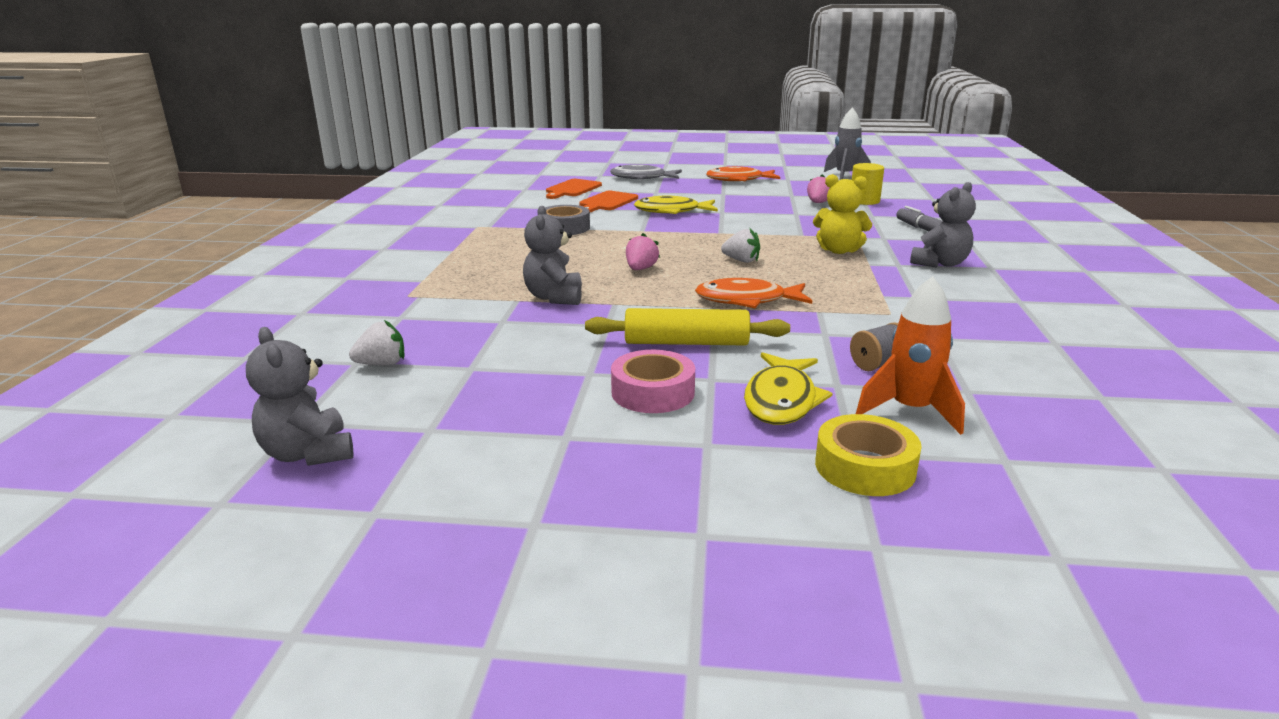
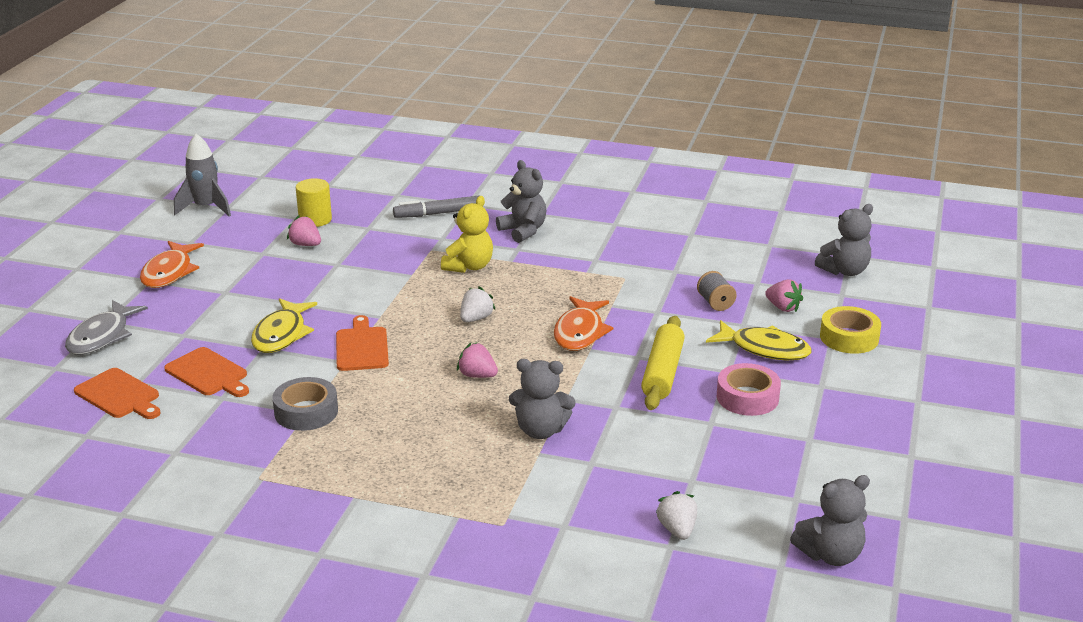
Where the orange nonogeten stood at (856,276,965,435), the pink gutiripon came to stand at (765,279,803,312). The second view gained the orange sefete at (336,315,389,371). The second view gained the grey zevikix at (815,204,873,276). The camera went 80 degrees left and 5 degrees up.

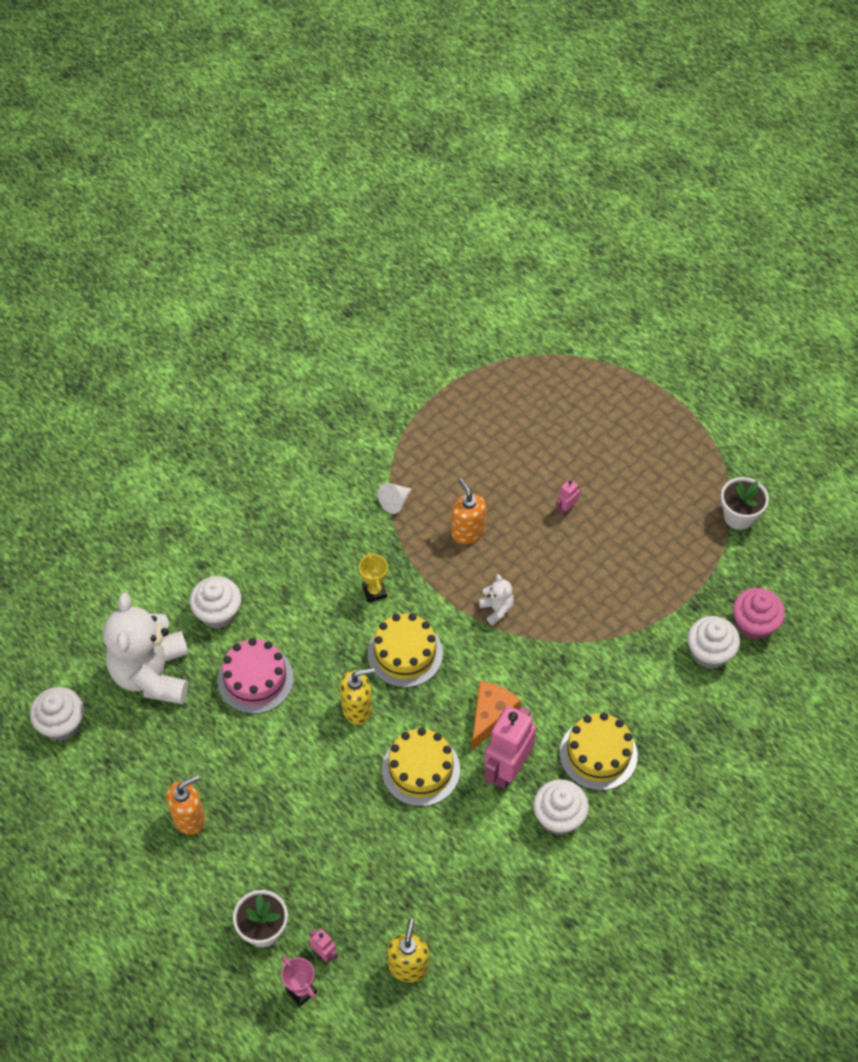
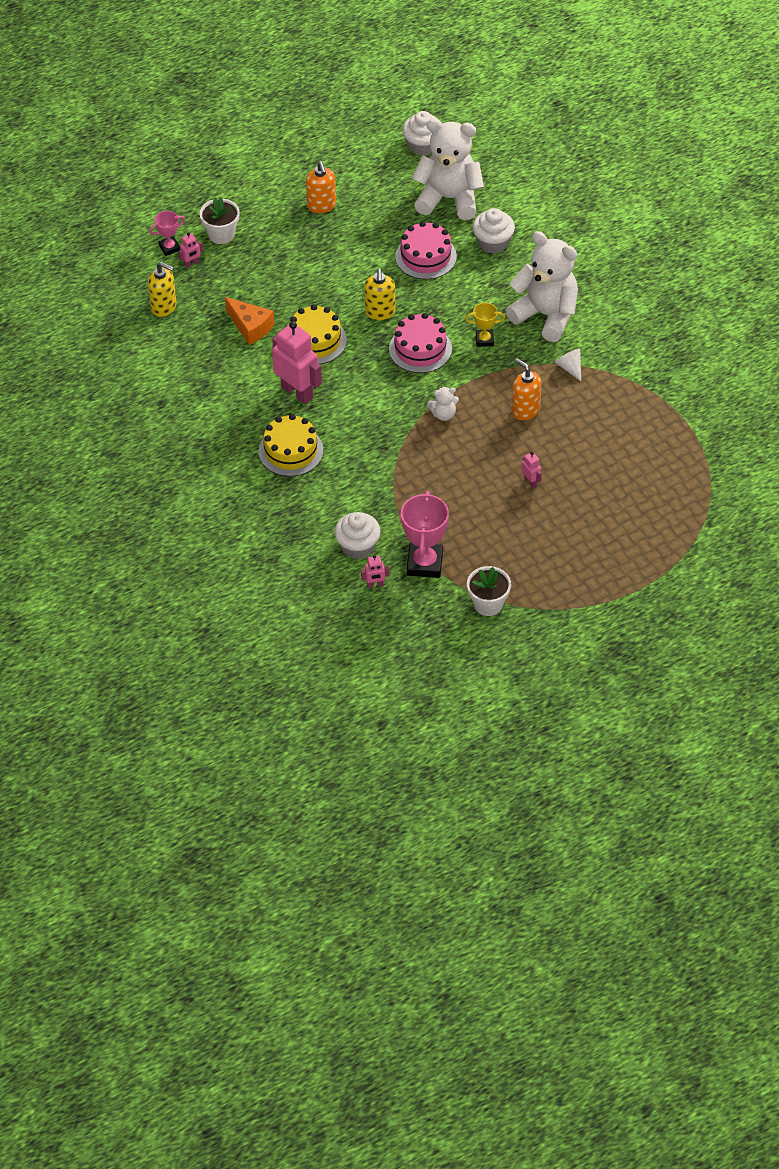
What was the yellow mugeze at (368,613,443,688) turned into the pink mugeze at (389,313,452,373). The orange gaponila at (451,478,486,544) ended up facing another way, 120 degrees counterclockwise from before. The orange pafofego ended up elsewhere, having gone from (472,681,521,750) to (225,297,274,345). The second view lost the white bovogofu at (533,779,589,835). Where the pink bovogofu stood at (733,588,785,640), the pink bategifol came to stand at (361,555,389,588). The second view gained the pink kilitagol at (401,491,449,578). The second view gained the white zevikix at (506,231,578,342). The camera went 105 degrees right and 5 degrees down.

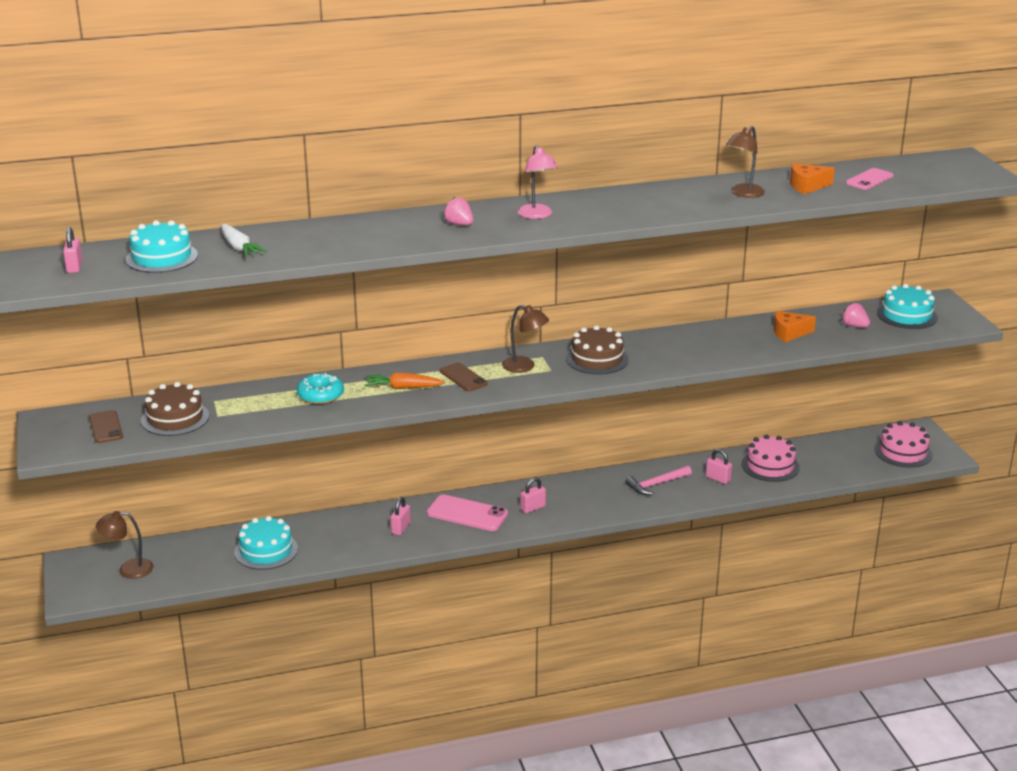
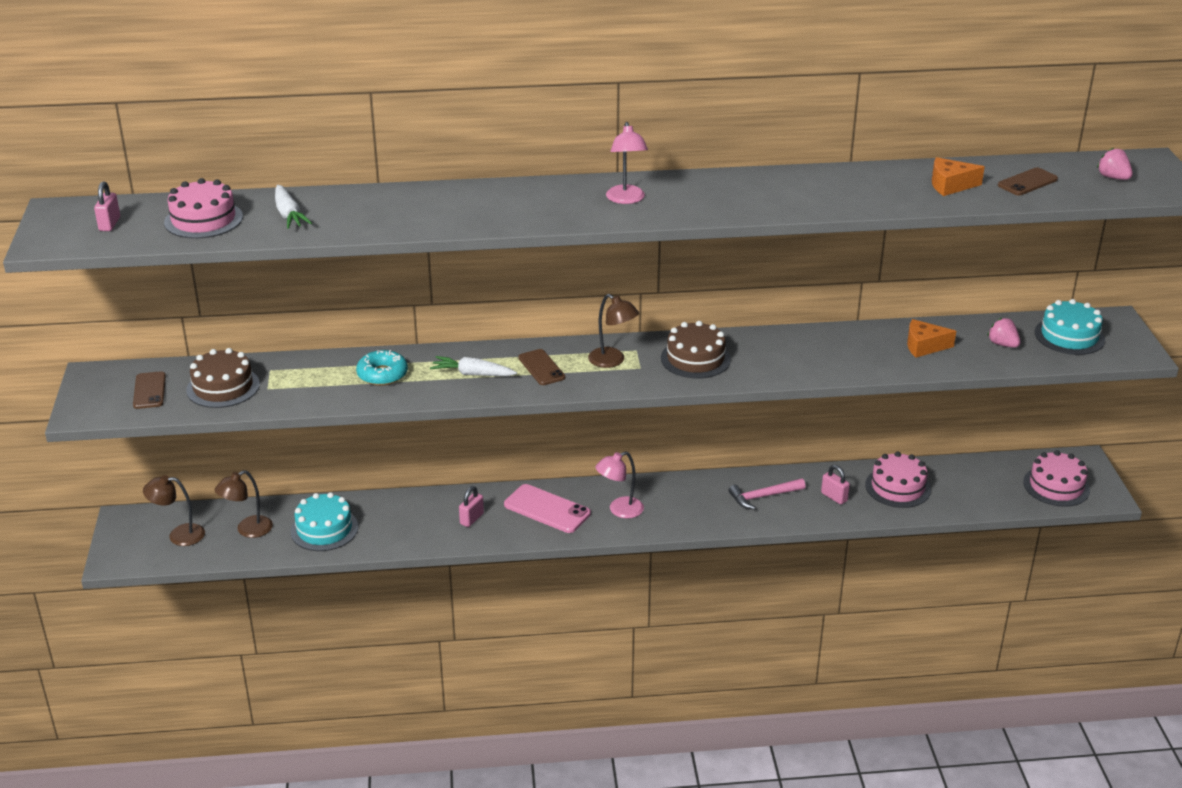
What was the turquoise mugeze at (126,220,198,273) turned into the pink mugeze at (164,178,243,239). What was the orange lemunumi at (364,373,445,389) turned into the white lemunumi at (430,356,517,376). The pink gutiripon ended up elsewhere, having gone from (443,197,473,225) to (1097,148,1133,180). Where the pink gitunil stood at (520,477,546,514), the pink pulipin came to stand at (596,451,644,519). The brown pulipin ended up elsewhere, having gone from (726,126,765,198) to (215,470,273,538). What was the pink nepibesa at (846,168,893,190) turned into the brown nepibesa at (998,167,1058,195). The camera went 10 degrees right and 5 degrees up.

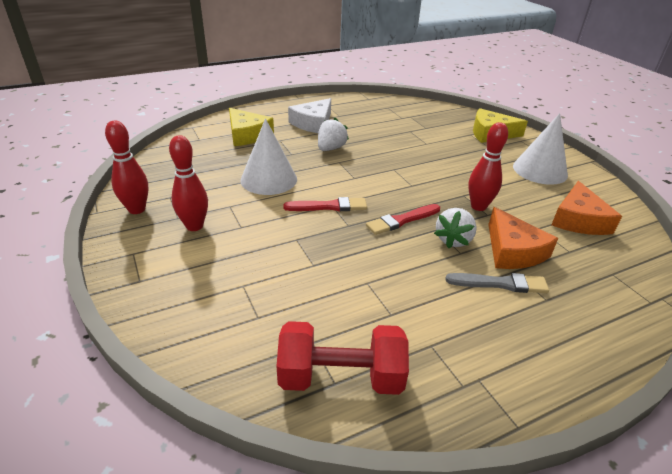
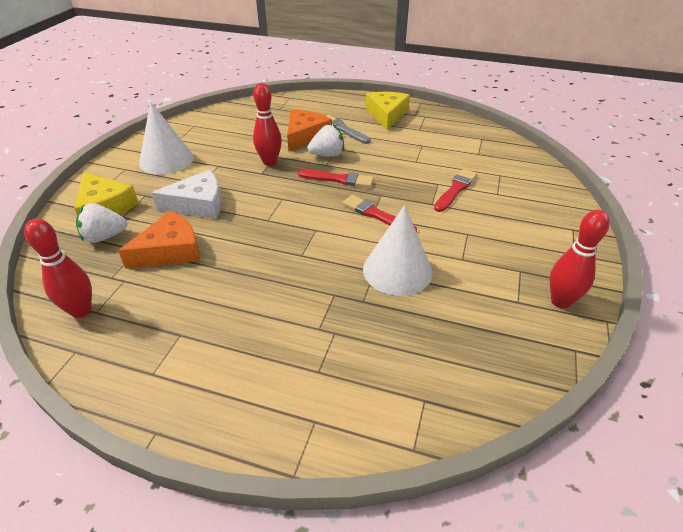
The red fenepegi ended up elsewhere, having gone from (169,135,208,231) to (24,218,92,318). The yellow pafofego ended up elsewhere, having gone from (229,108,274,146) to (365,92,410,130). The second view lost the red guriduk at (277,321,409,395). The white pafofego ended up elsewhere, having gone from (288,98,331,133) to (151,170,222,219). The white gutiripon ended up elsewhere, having gone from (318,118,349,151) to (76,203,128,243). The orange pafofego ended up elsewhere, having gone from (552,181,622,235) to (118,211,200,269). The second view gained the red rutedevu at (434,169,477,212). The camera went 135 degrees left and 5 degrees up.

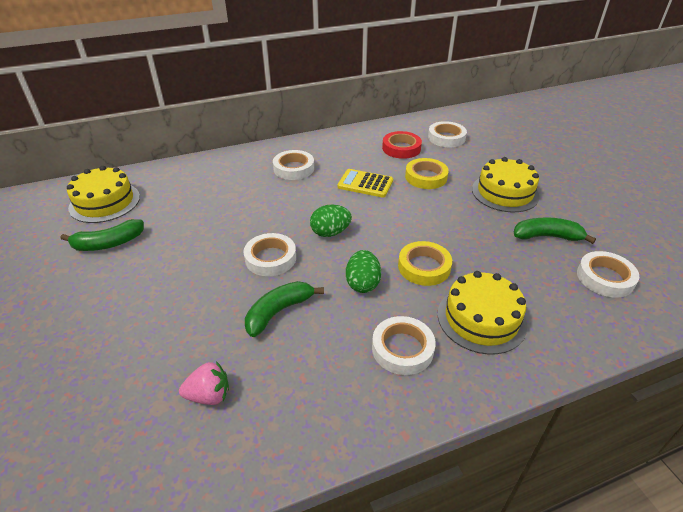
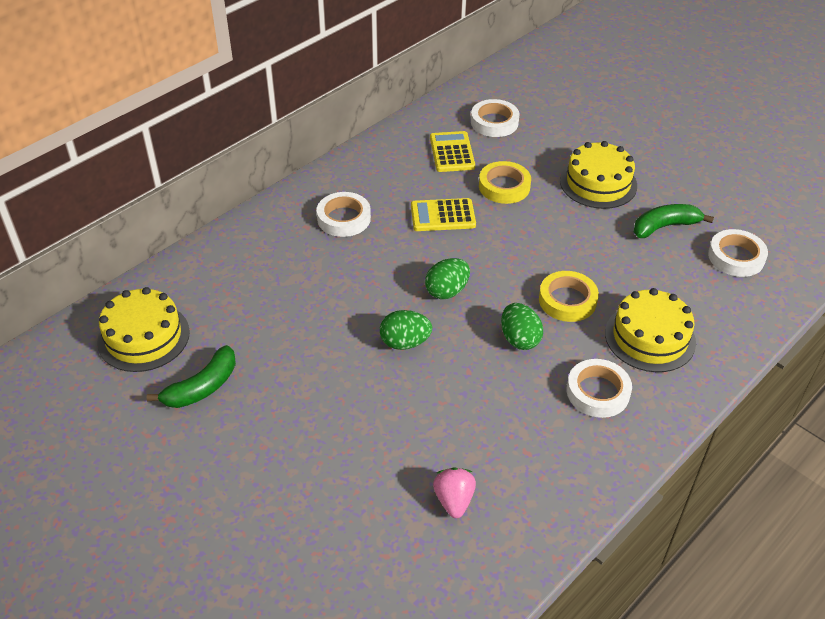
The pink gutiripon at (179,361,229,405) ended up facing another way, 60 degrees counterclockwise from before. Where the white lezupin stood at (244,233,296,276), the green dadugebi came to stand at (380,310,432,350). The second view lost the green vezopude at (245,281,324,337). Where the red lezupin stood at (382,131,422,159), the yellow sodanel came to stand at (430,131,475,172). The camera went 25 degrees left and 5 degrees up.

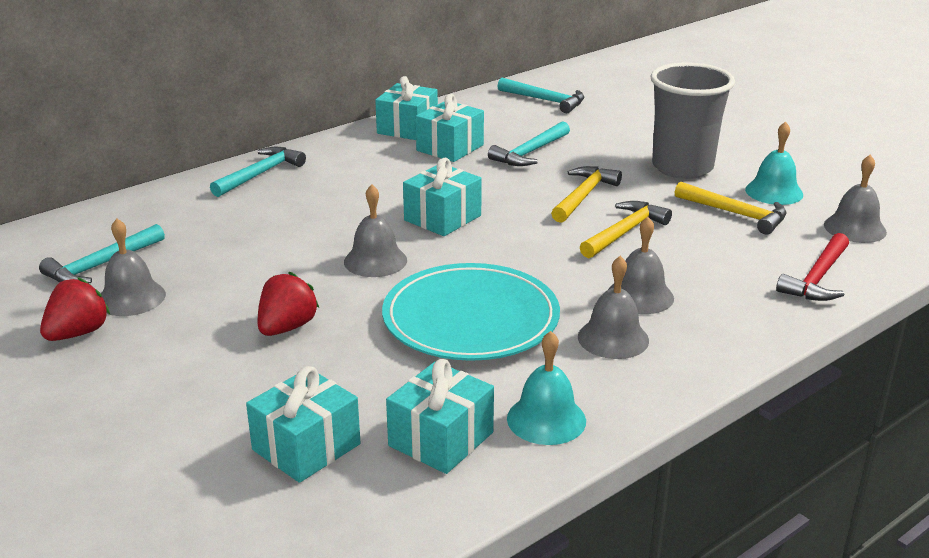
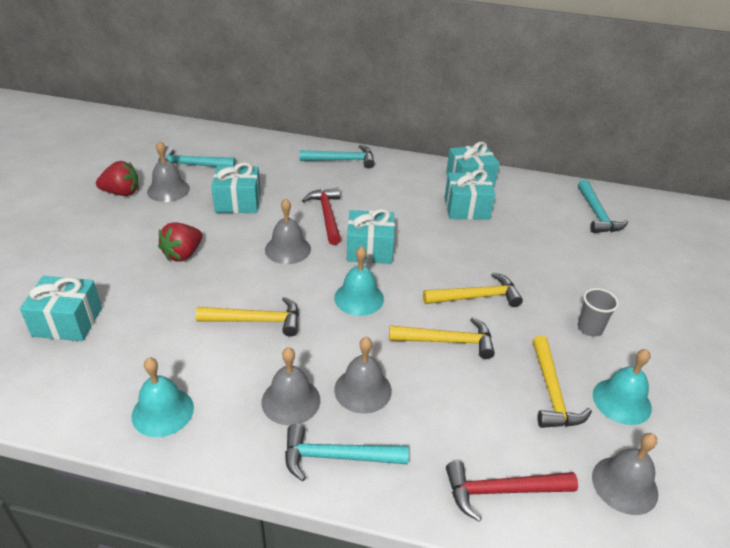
The red gutiripon at (258,272,319,336) ended up facing another way, 135 degrees clockwise from before. Where the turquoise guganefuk stood at (382,263,560,361), the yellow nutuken came to stand at (196,297,299,337). The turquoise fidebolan ended up elsewhere, having gone from (386,359,494,474) to (211,162,261,213). The turquoise nutuken ended up elsewhere, having gone from (488,121,570,166) to (285,424,409,481). The size of the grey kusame at (651,62,735,179) changed by a factor of 0.44. The second view gained the red nutuken at (302,188,341,245). The second view gained the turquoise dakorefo at (334,246,384,316). The camera went 50 degrees right and 10 degrees up.

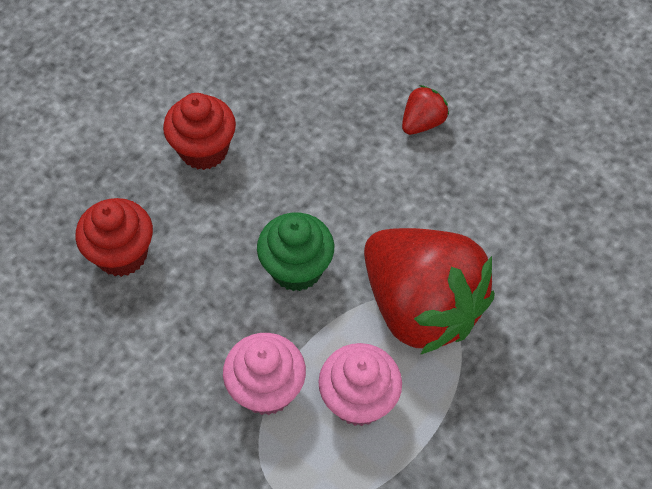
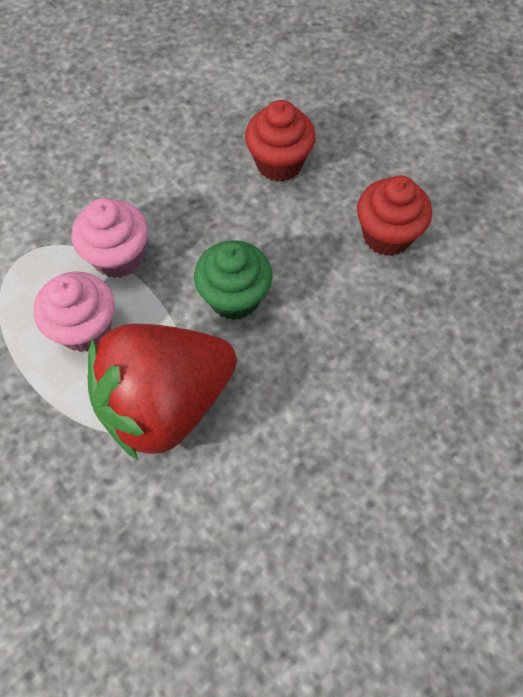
The second view lost the red gutiripon at (402,85,449,135). The camera went 100 degrees right and 5 degrees up.

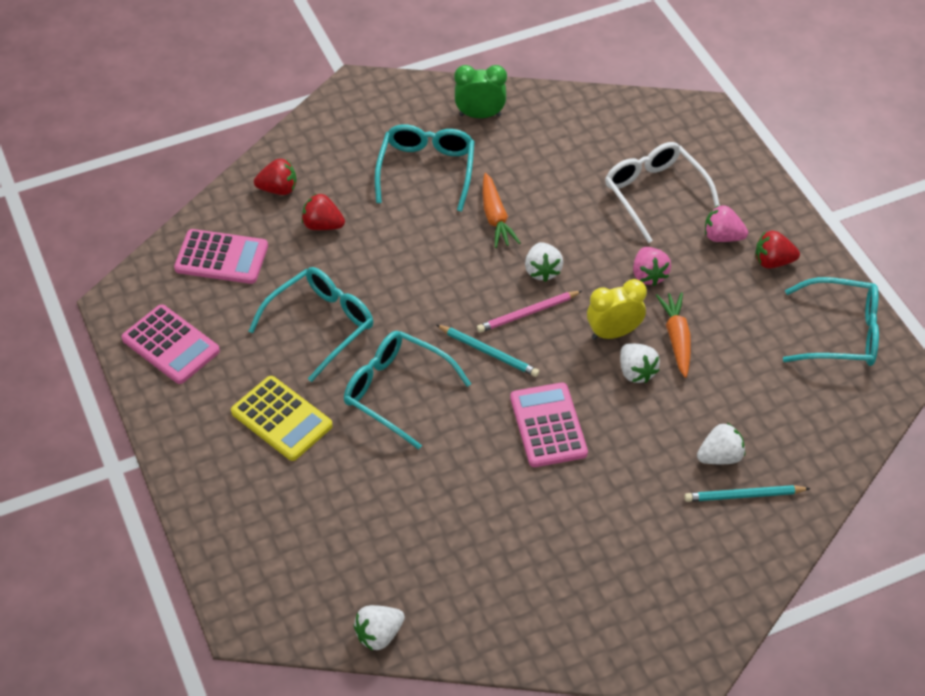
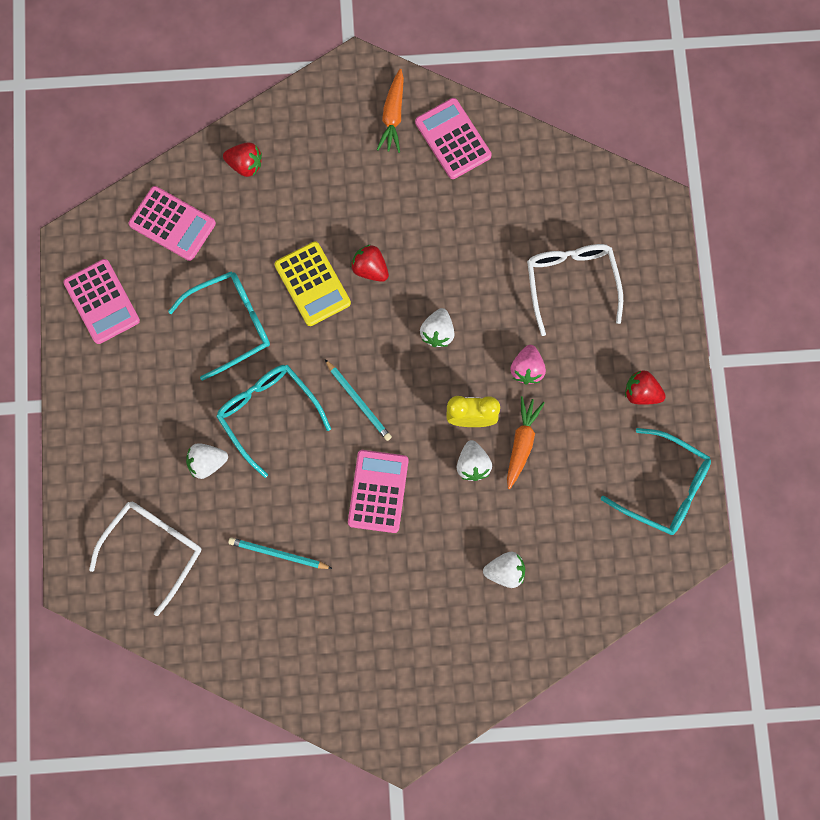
The yellow sodanel ended up elsewhere, having gone from (231,376,333,461) to (274,241,351,326). The red gutiripon ended up elsewhere, having gone from (302,193,345,230) to (351,245,389,282). The white gutiripon ended up elsewhere, having gone from (354,605,405,651) to (186,443,228,479). The second view lost the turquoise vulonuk at (375,124,475,212). Where the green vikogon stood at (454,65,507,118), the pink sodanel came to stand at (415,98,492,179). The second view lost the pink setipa at (477,291,582,333). The orange lemunumi ended up elsewhere, having gone from (482,173,521,248) to (377,69,404,153). The turquoise setipa ended up elsewhere, having gone from (684,485,811,502) to (228,537,333,569). The second view lost the pink gutiripon at (705,205,748,242). The second view gained the white vulonuk at (89,502,201,616). The camera went 20 degrees right and 25 degrees up.

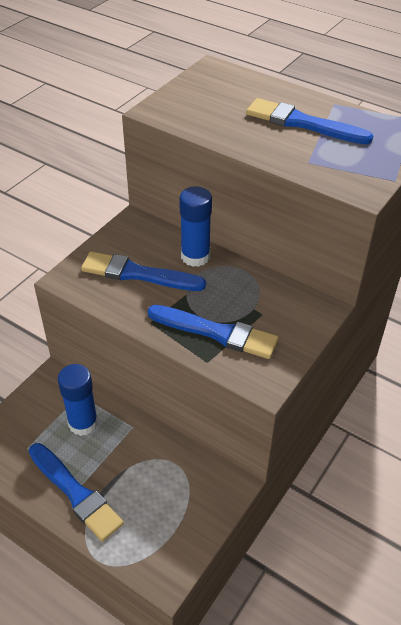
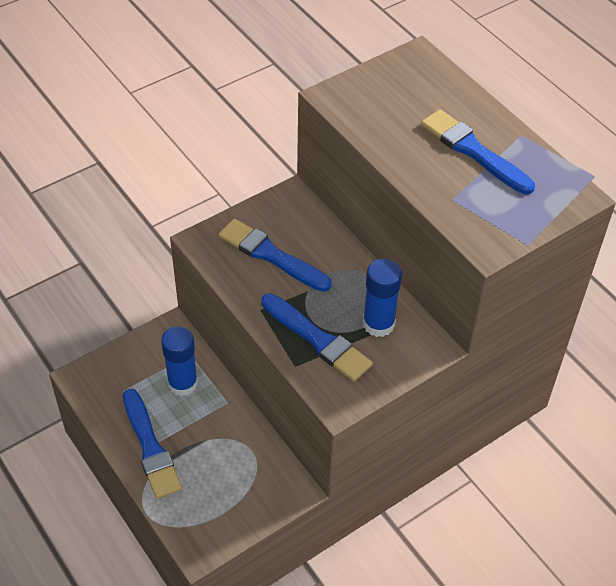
The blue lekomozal ended up elsewhere, having gone from (179,187,212,267) to (363,258,402,337). The camera went 20 degrees right and 5 degrees up.

